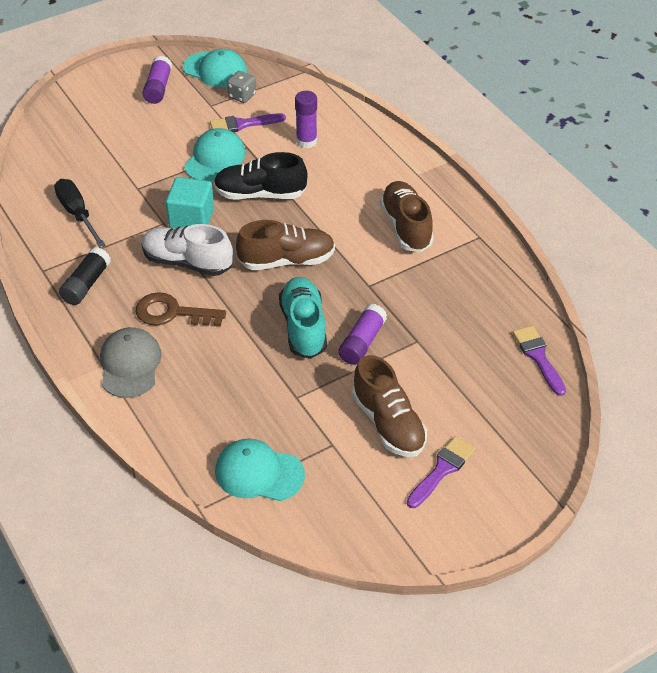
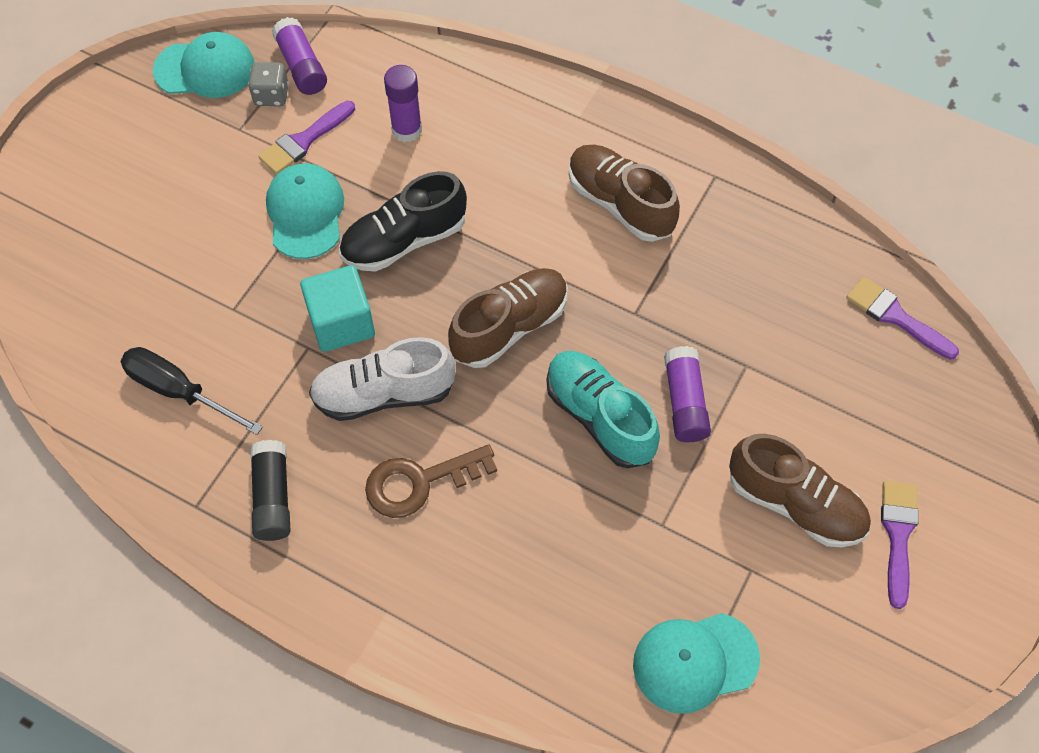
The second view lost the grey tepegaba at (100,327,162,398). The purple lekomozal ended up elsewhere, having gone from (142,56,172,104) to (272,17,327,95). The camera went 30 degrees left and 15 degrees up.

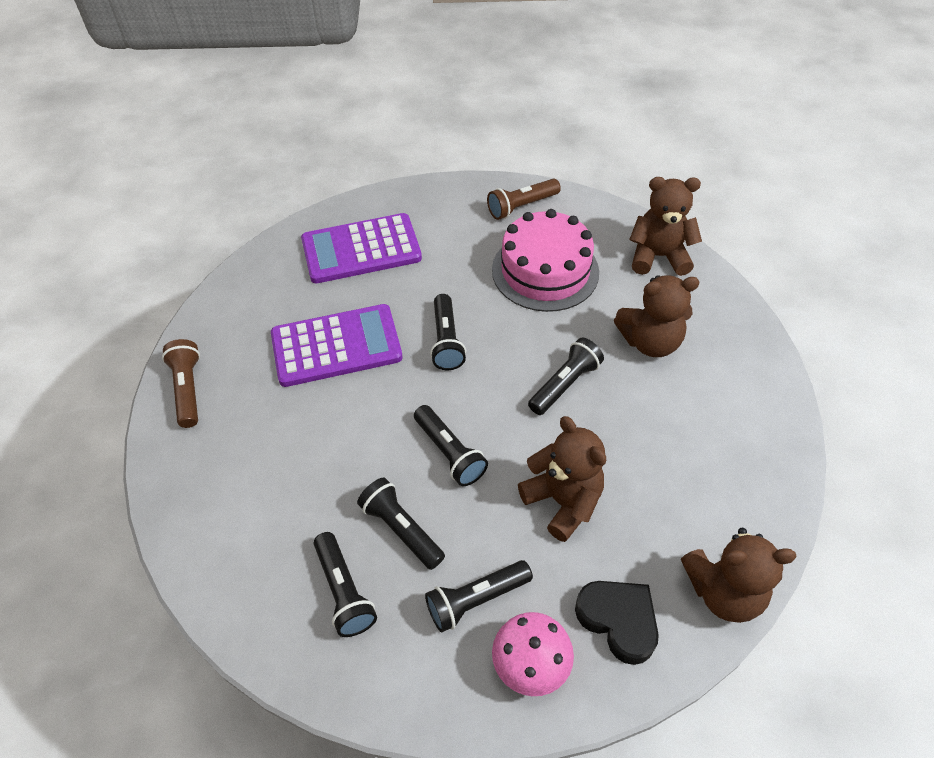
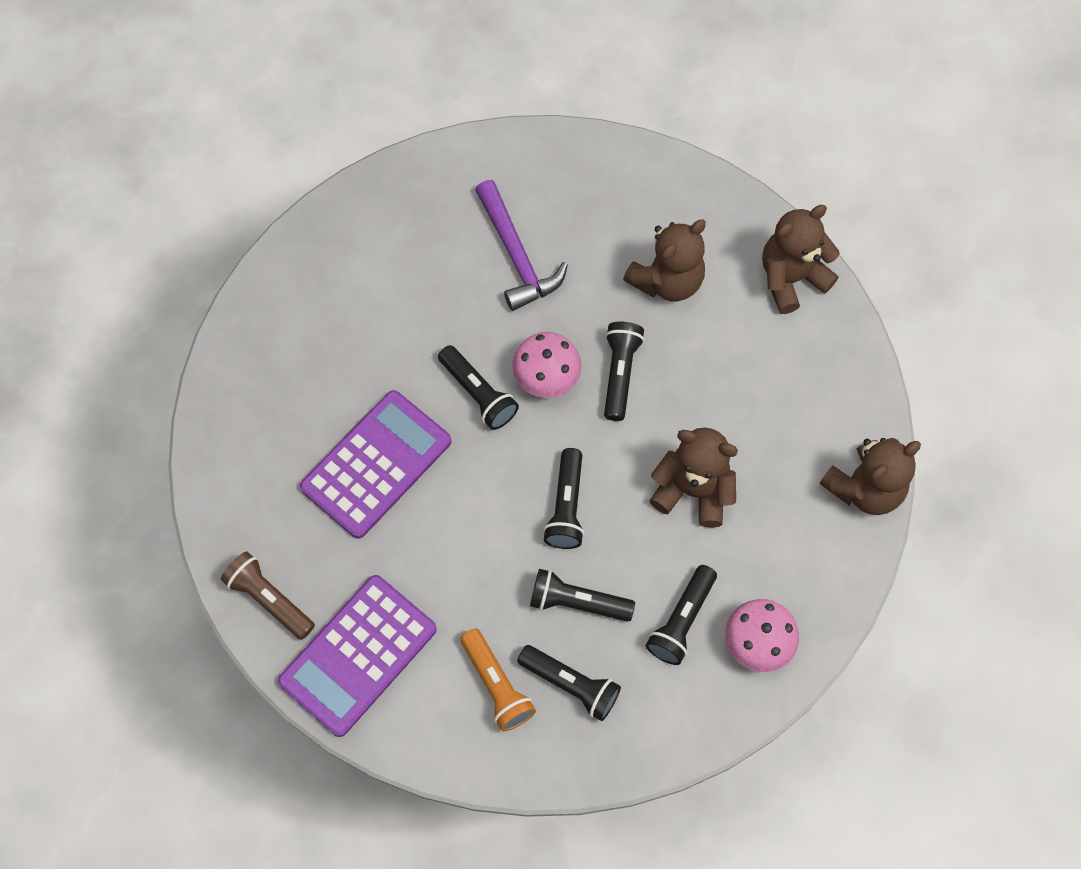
The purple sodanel ended up elsewhere, having gone from (301,213,422,283) to (278,575,437,737). The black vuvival at (414,405,488,486) ended up facing another way, 75 degrees clockwise from before. The second view lost the brown vuvival at (487,179,561,220). Where the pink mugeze stood at (492,209,599,312), the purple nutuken came to stand at (475,180,568,311). The second view lost the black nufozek at (575,581,659,665). The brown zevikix ended up elsewhere, having gone from (629,177,702,276) to (762,205,840,314). The second view gained the orange vuvival at (460,628,536,732). The second view gained the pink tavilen at (512,332,582,398). The camera went 35 degrees left and 15 degrees up.

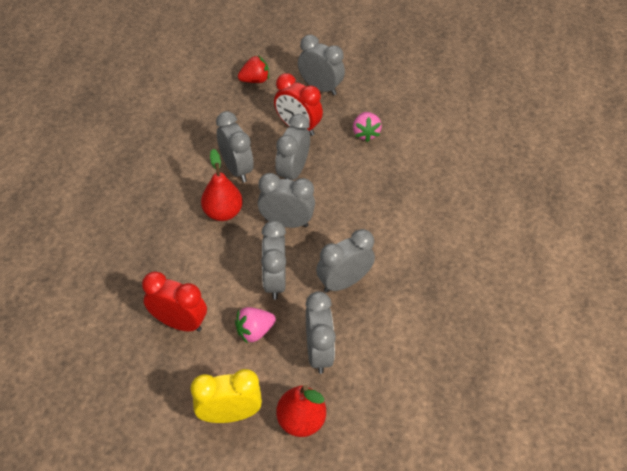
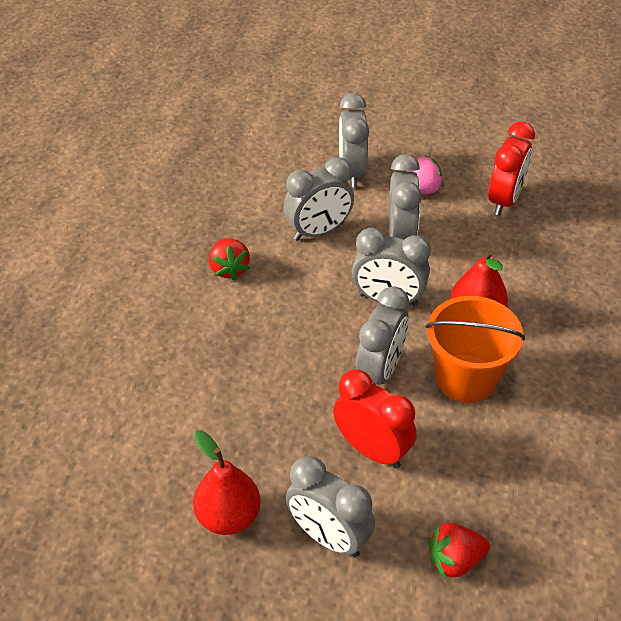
The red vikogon at (142,271,207,332) ended up facing another way, 90 degrees counterclockwise from before. The second view lost the yellow vikogon at (190,369,262,423). Where the grey vikogon stood at (216,111,254,182), the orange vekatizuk came to stand at (426,296,525,403). The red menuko ended up elsewhere, having gone from (276,385,326,437) to (193,430,261,535). The second view lost the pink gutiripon at (353,112,382,142). The second view gained the red gutiripon at (209,238,250,281). The camera went 175 degrees left and 5 degrees down.

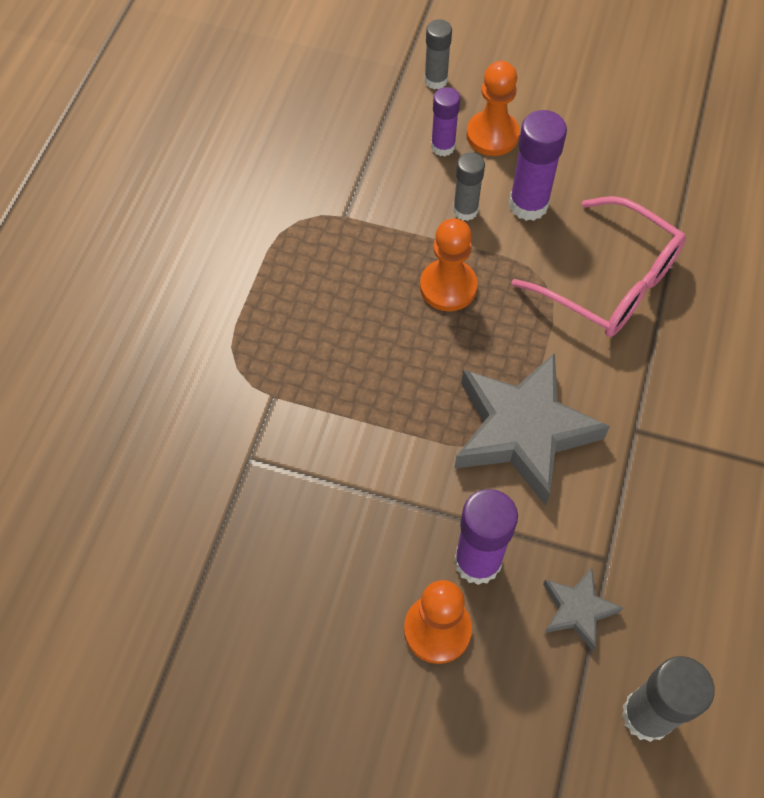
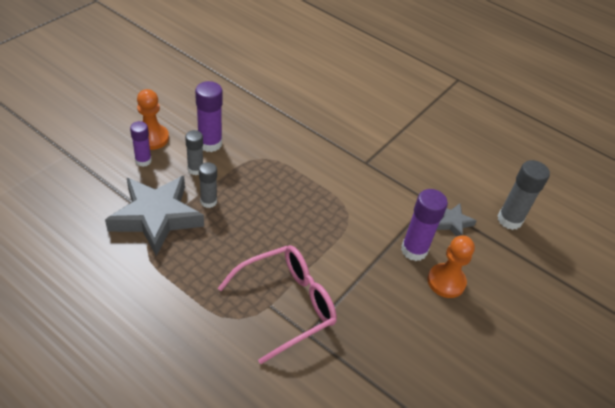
The second view lost the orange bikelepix at (420,218,478,311). The grey lekomozal ended up elsewhere, having gone from (424,19,452,89) to (199,162,217,208). The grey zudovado ended up elsewhere, having gone from (454,353,610,505) to (105,176,204,256). The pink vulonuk ended up elsewhere, having gone from (512,196,686,337) to (218,245,337,364). The camera went 75 degrees left and 15 degrees down.

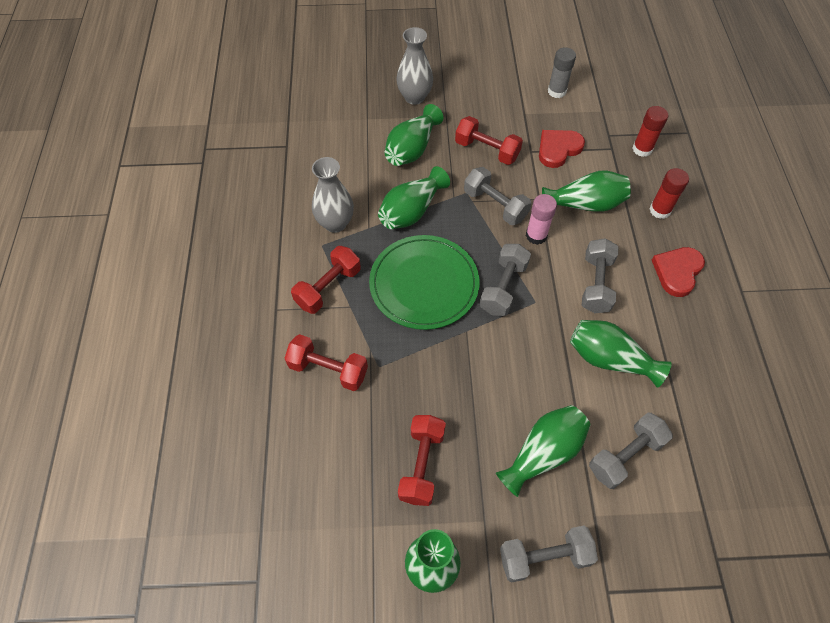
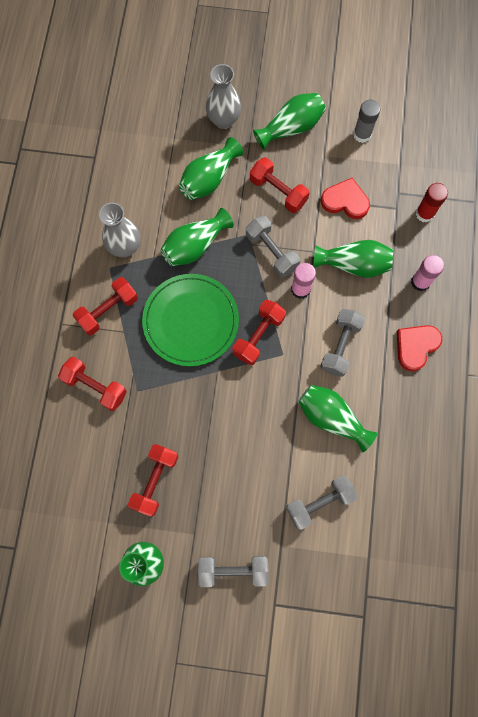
What was the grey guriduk at (480,244,531,316) turned into the red guriduk at (233,299,286,365). The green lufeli ended up elsewhere, having gone from (496,405,591,497) to (253,93,326,150). The red nufozek at (539,130,585,168) ended up facing another way, 45 degrees clockwise from before. What was the red lekomozal at (650,168,689,219) turned into the pink lekomozal at (411,255,444,292). The camera went 10 degrees right and 15 degrees up.

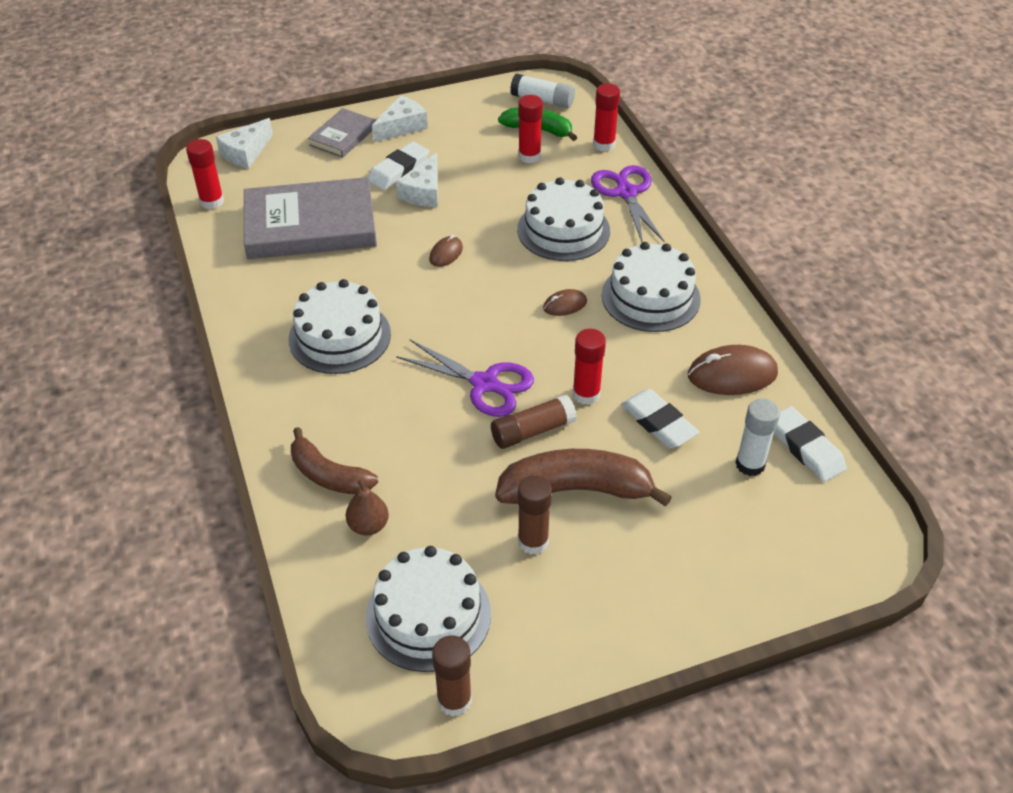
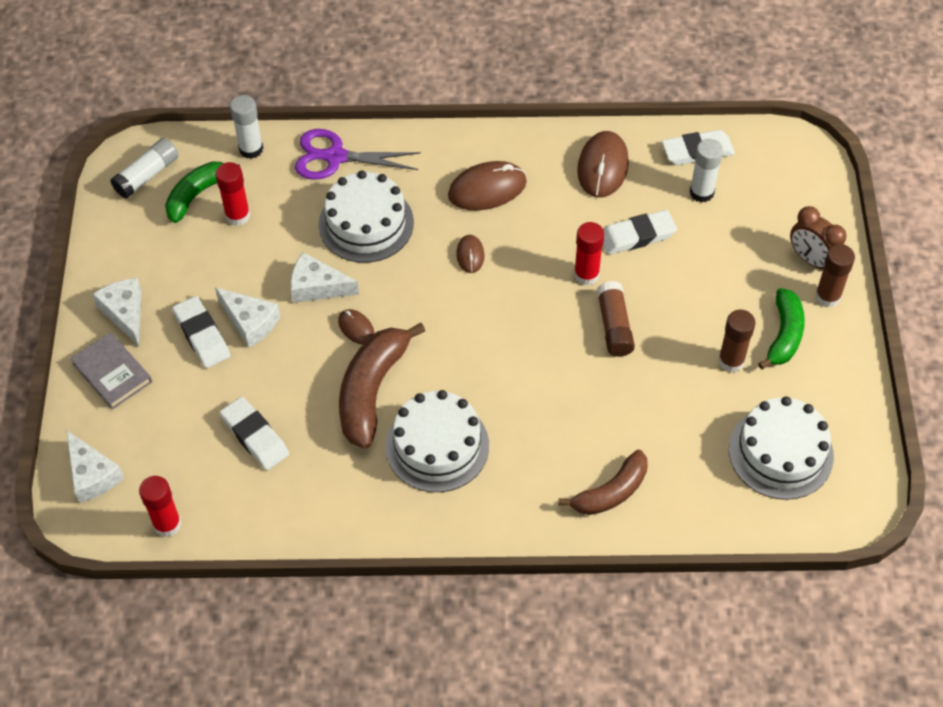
Where the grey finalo stood at (244,177,377,259), the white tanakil came to stand at (220,397,289,470). The second view lost the brown menuko at (346,480,389,536). The second view lost the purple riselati at (396,340,534,417). The brown lekomozal ended up elsewhere, having gone from (432,635,472,717) to (815,244,855,308). The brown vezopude ended up elsewhere, having gone from (495,449,672,507) to (339,323,425,448). What was the red lekomozal at (593,83,620,152) turned into the white lekomozal at (230,95,263,159). Where the white mugeze stood at (602,242,701,332), the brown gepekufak came to stand at (448,161,527,211). The second view gained the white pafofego at (290,252,359,303). The second view gained the green vezopude at (758,288,805,370). The second view gained the brown vikogon at (790,206,847,269). The camera went 70 degrees left and 10 degrees up.

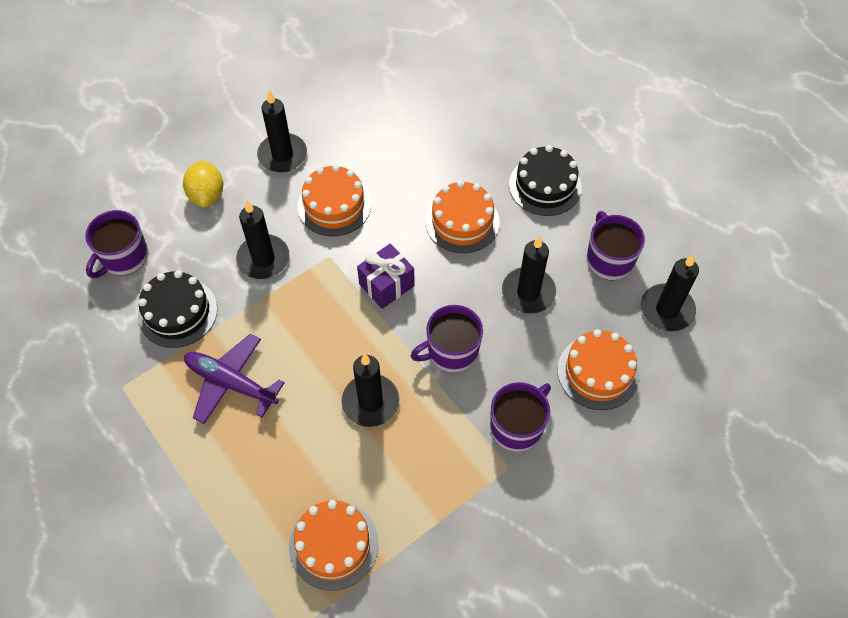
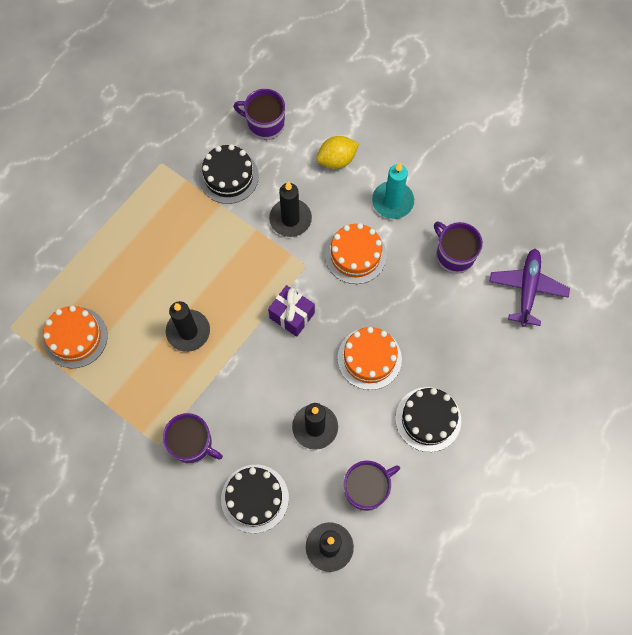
The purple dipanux ended up elsewhere, having gone from (184,334,285,424) to (489,249,570,327). What was the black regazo at (257,91,307,172) turned into the turquoise regazo at (372,163,414,219). The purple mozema ended up elsewhere, having gone from (411,305,483,372) to (434,222,483,274). What was the orange mugeze at (557,329,639,410) turned into the black mugeze at (221,465,289,533). The camera went 75 degrees right and 10 degrees up.

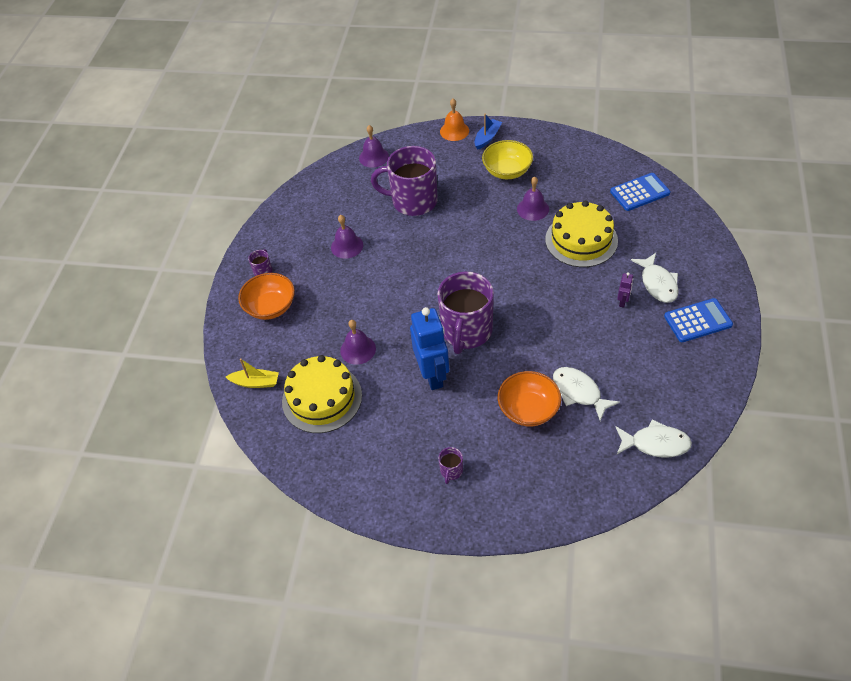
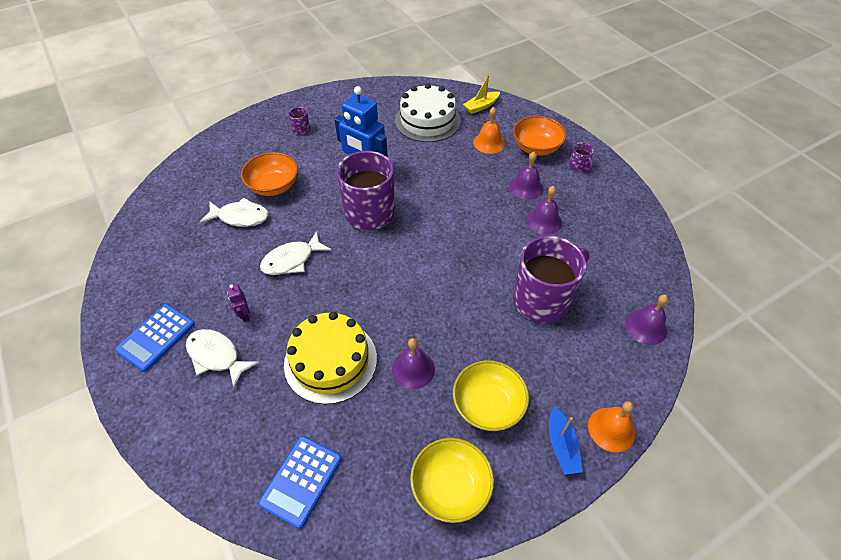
What was the yellow mugeze at (282,355,362,433) turned into the white mugeze at (395,83,461,142). The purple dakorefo ended up elsewhere, having gone from (340,320,376,364) to (509,152,543,200). The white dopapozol ended up elsewhere, having gone from (616,419,692,458) to (260,231,331,275). The second view gained the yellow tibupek at (410,438,494,523). The second view gained the orange dakorefo at (473,107,505,154). The camera went 135 degrees right and 0 degrees up.

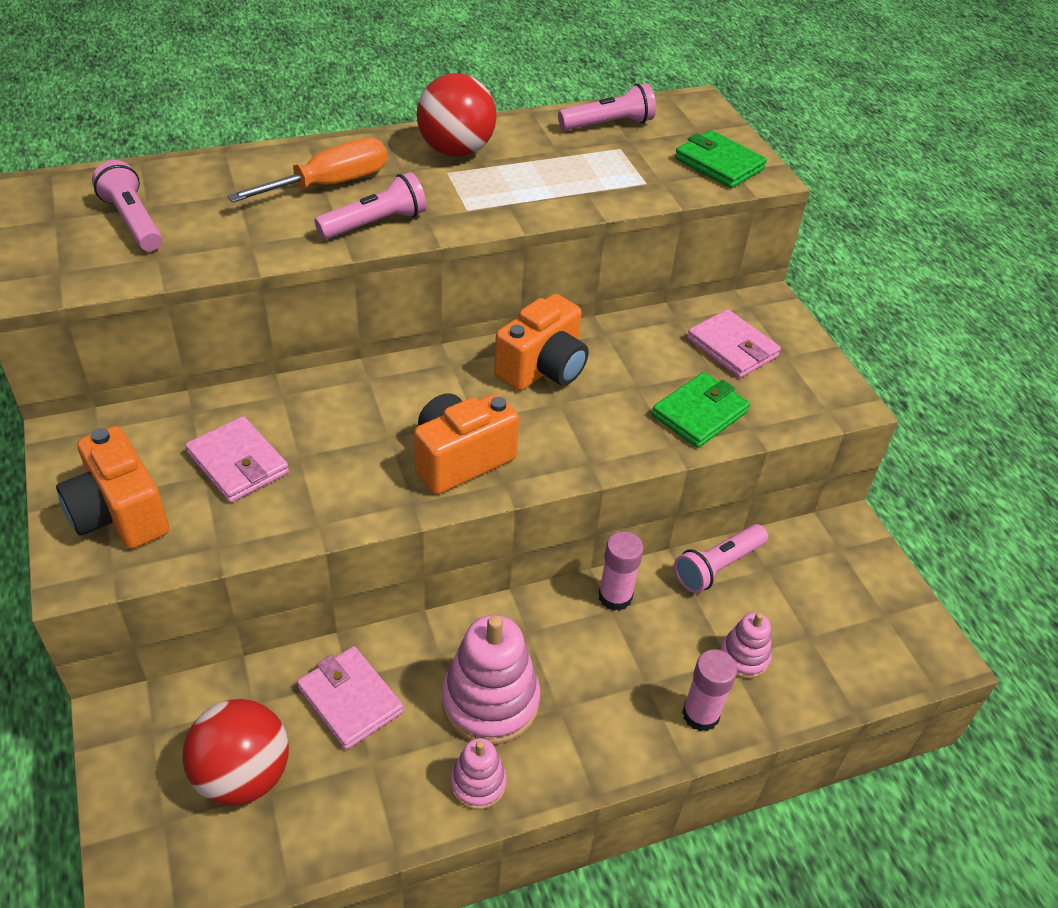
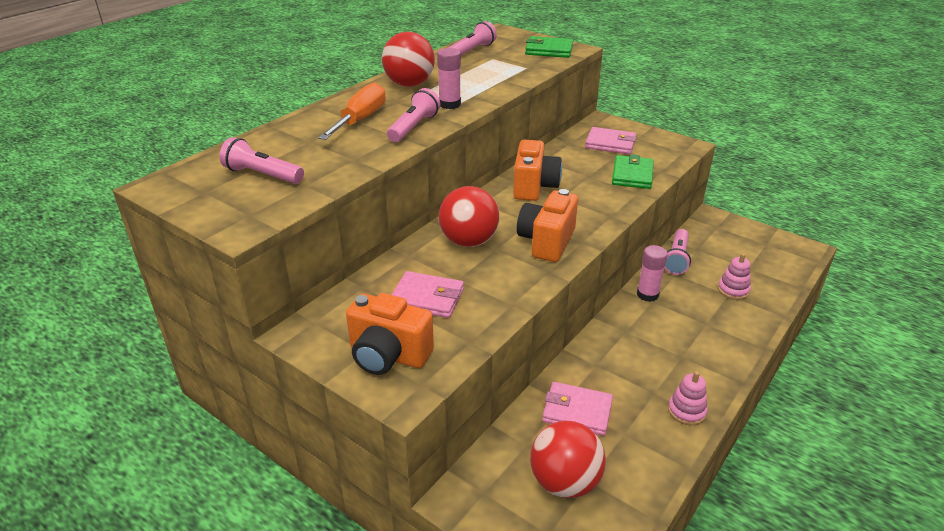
The second view lost the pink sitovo at (442,615,540,745). The pink lekomozal ended up elsewhere, having gone from (682,649,737,732) to (437,48,461,109). The second view gained the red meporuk at (439,186,500,247). The camera went 30 degrees left and 10 degrees down.

